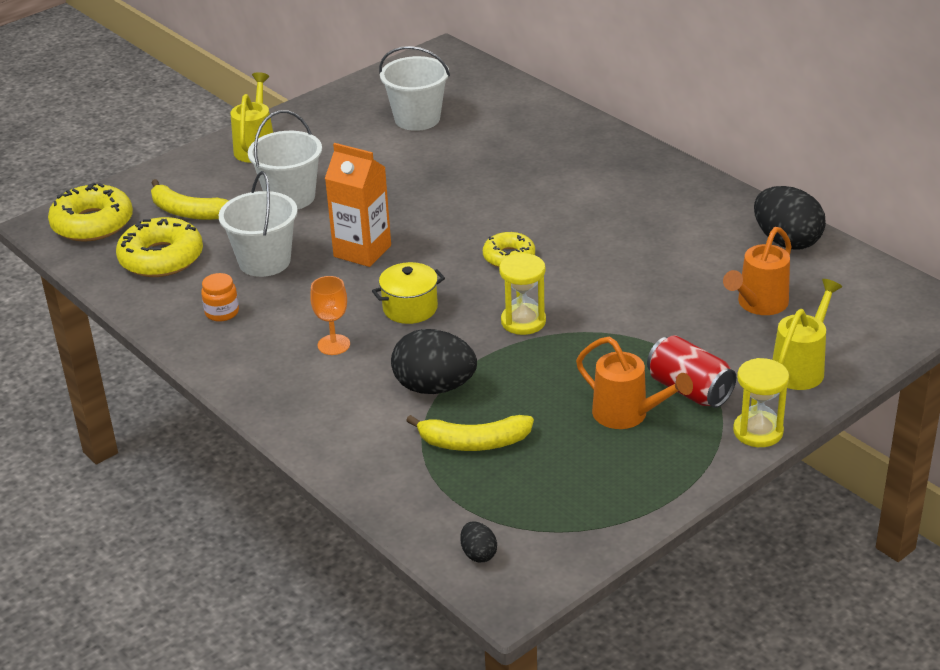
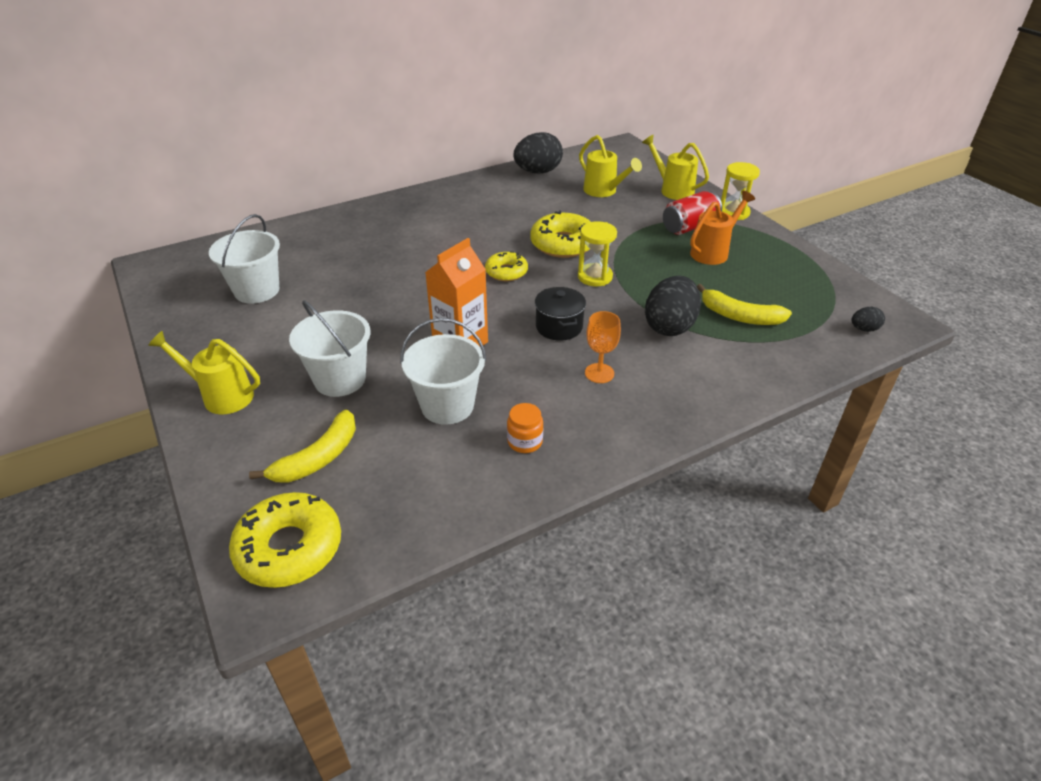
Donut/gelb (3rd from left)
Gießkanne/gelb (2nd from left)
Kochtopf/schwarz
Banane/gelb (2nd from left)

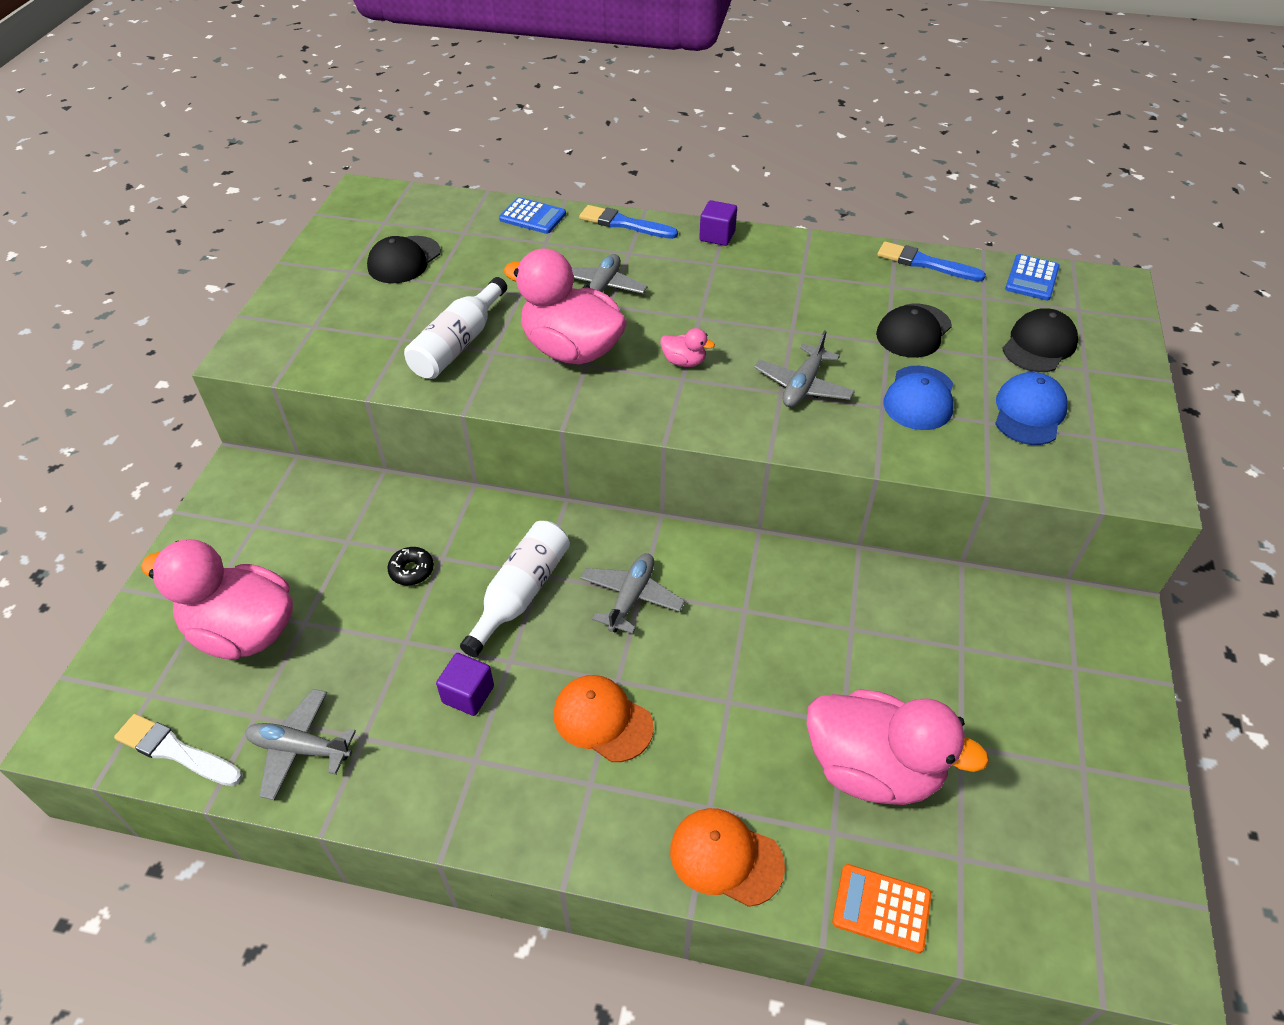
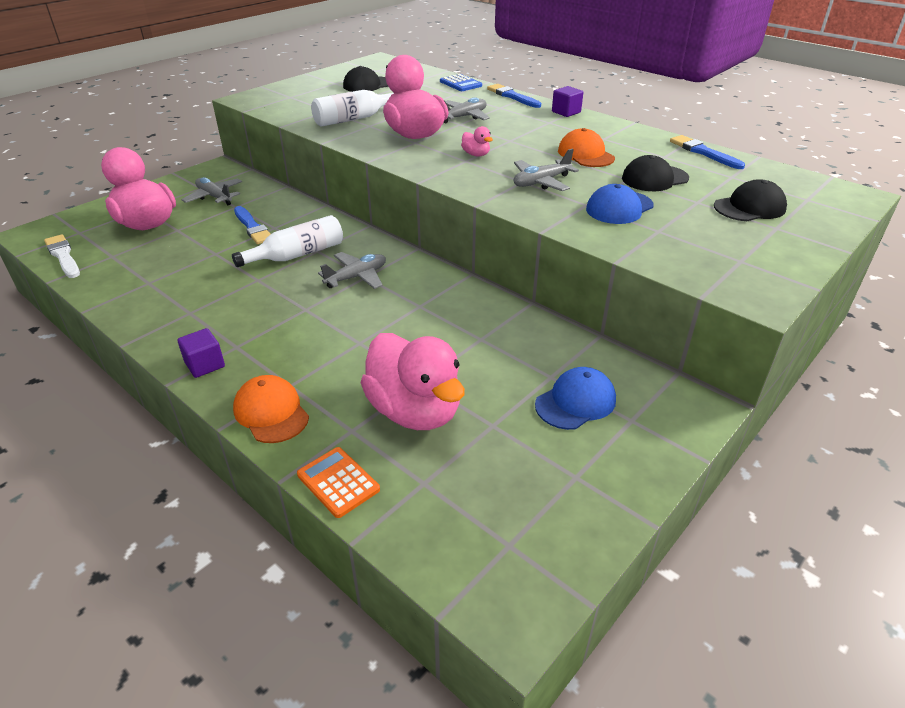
Taschenrechner/blau (2nd from left in the first image)
Kappe/blau (1st from left)
Pinsel/blau (1st from left)
Kubus/lila (1st from left)
Kappe/orange (2nd from left)
Flugzeug/grau (1st from left)

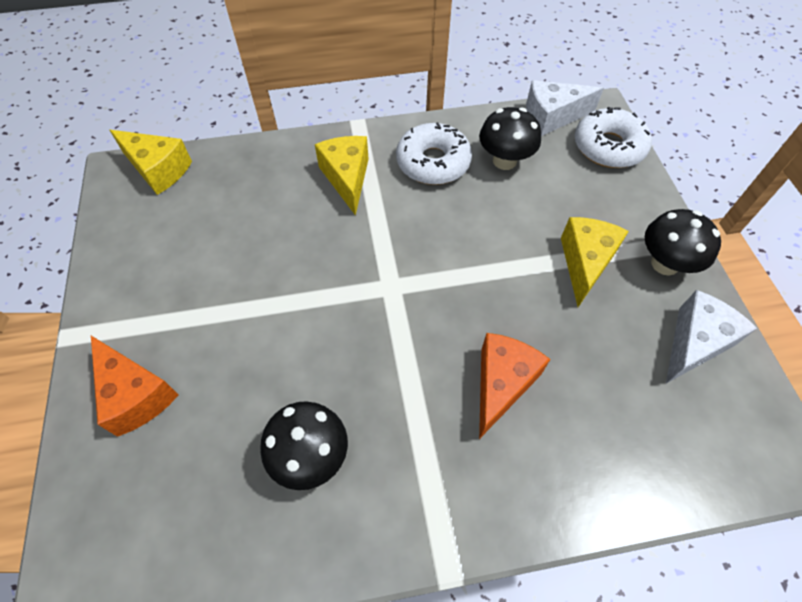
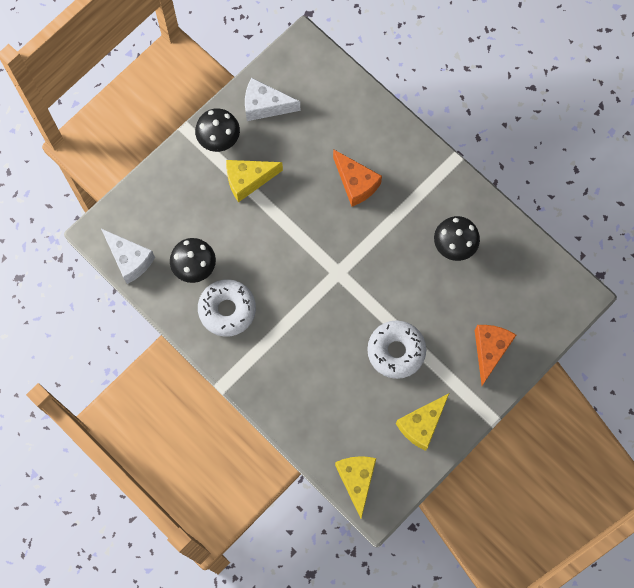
Donut/weiß (2nd from left)
Käse/gelb (3rd from left)
Käse/orange (1st from left)

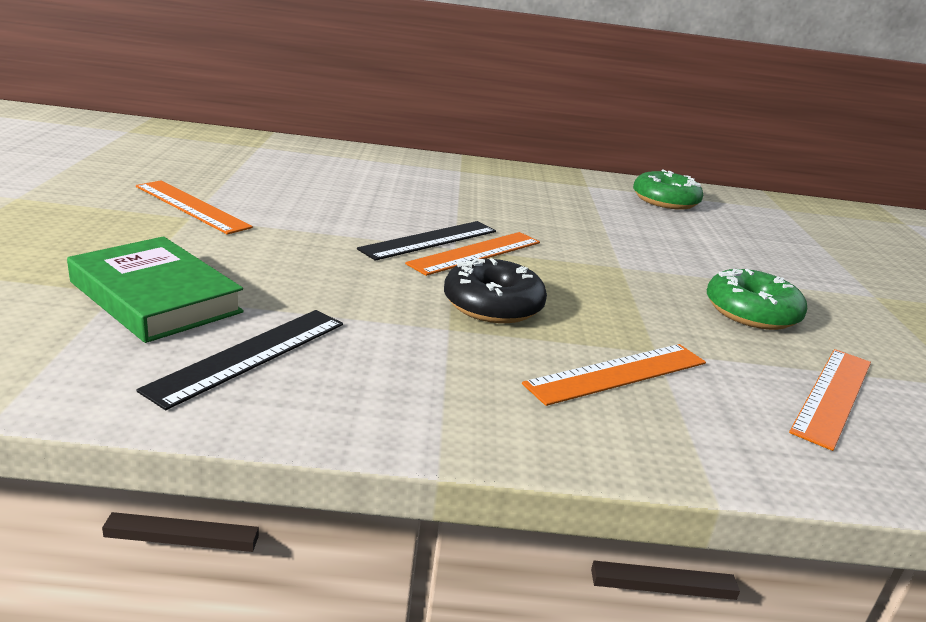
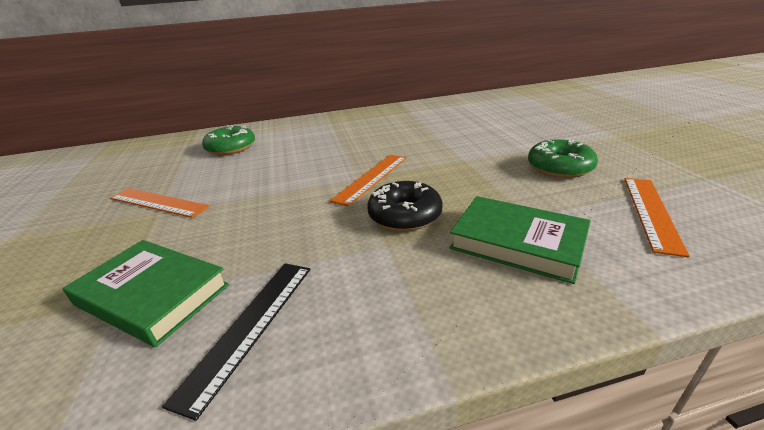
Donut/grün (1st from left)
Lineal/schwarz (2nd from left in the first image)
Buch/grün (2nd from left)

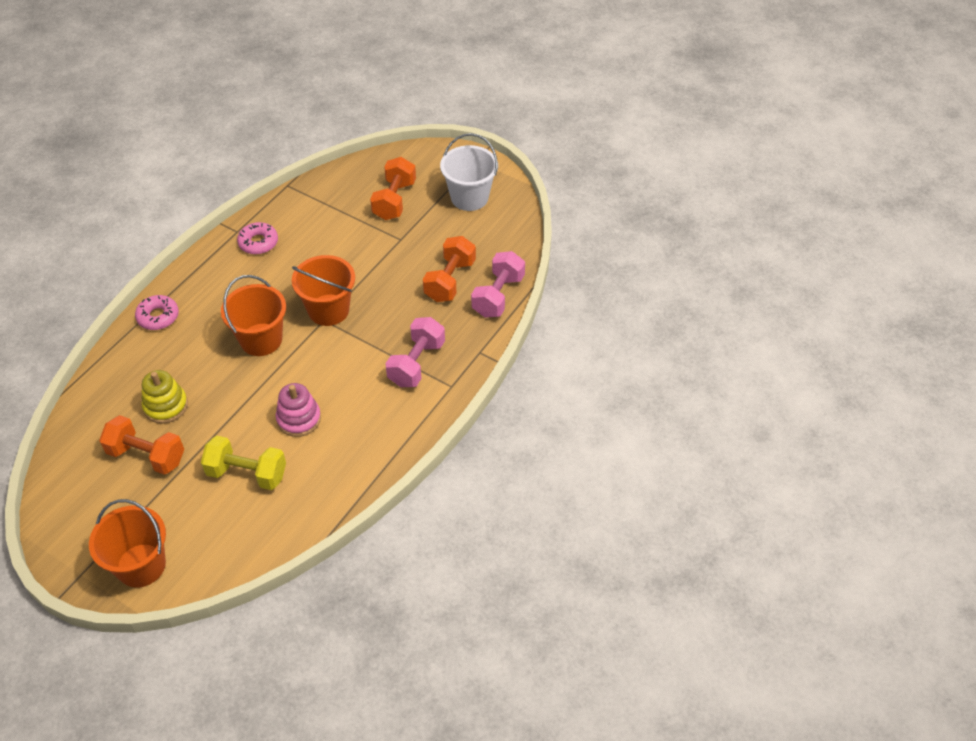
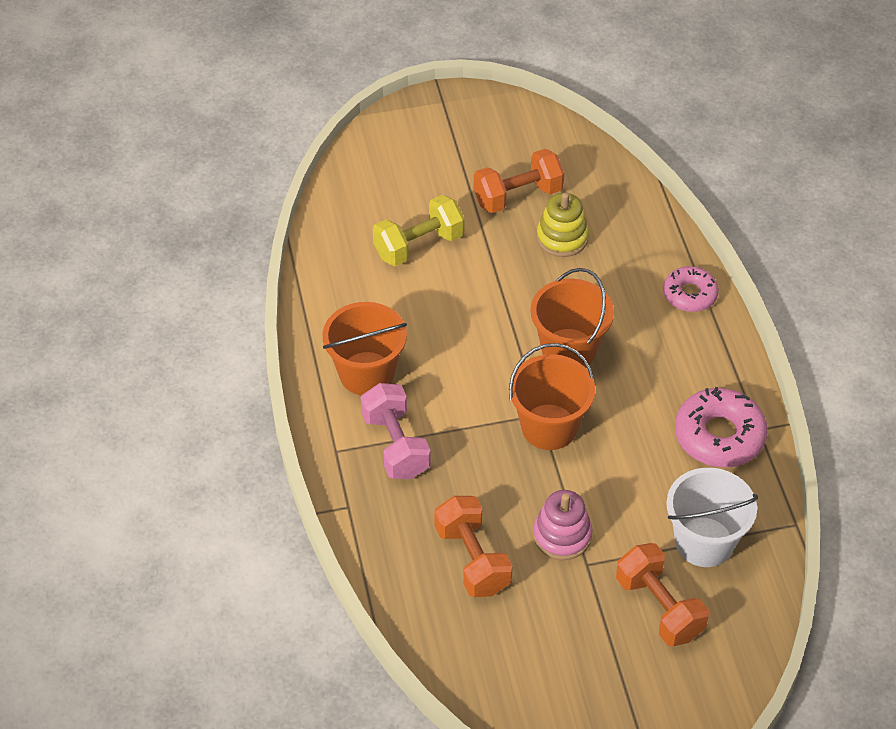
Eimer/weiß
Donut/rosa (2nd from left)
Hantel/rosa (2nd from left in the first image)
Stapelspielzeug/rosa
Eimer/orange (1st from left)

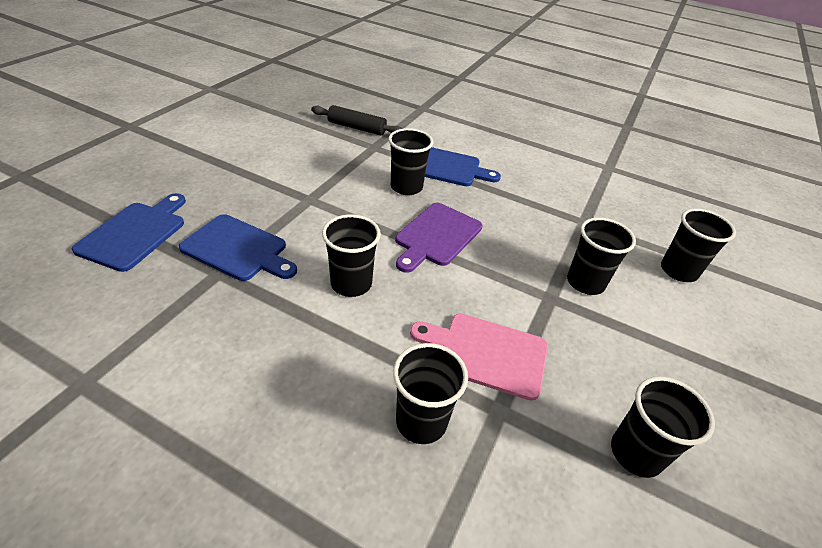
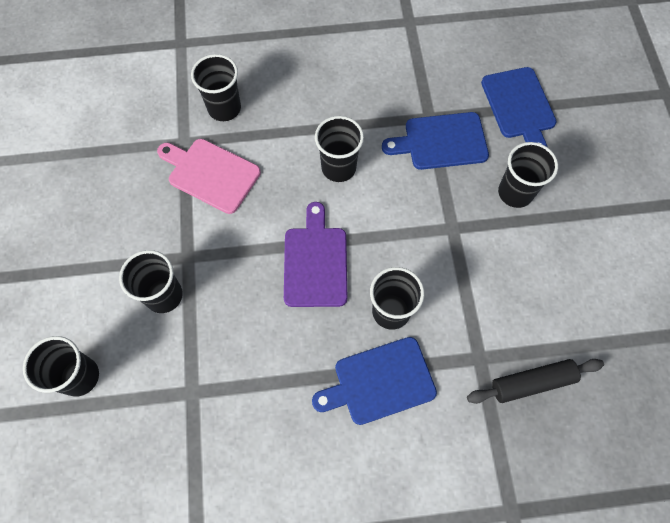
Schneidebrett/rosa
Becher/schwarz (6th from left)

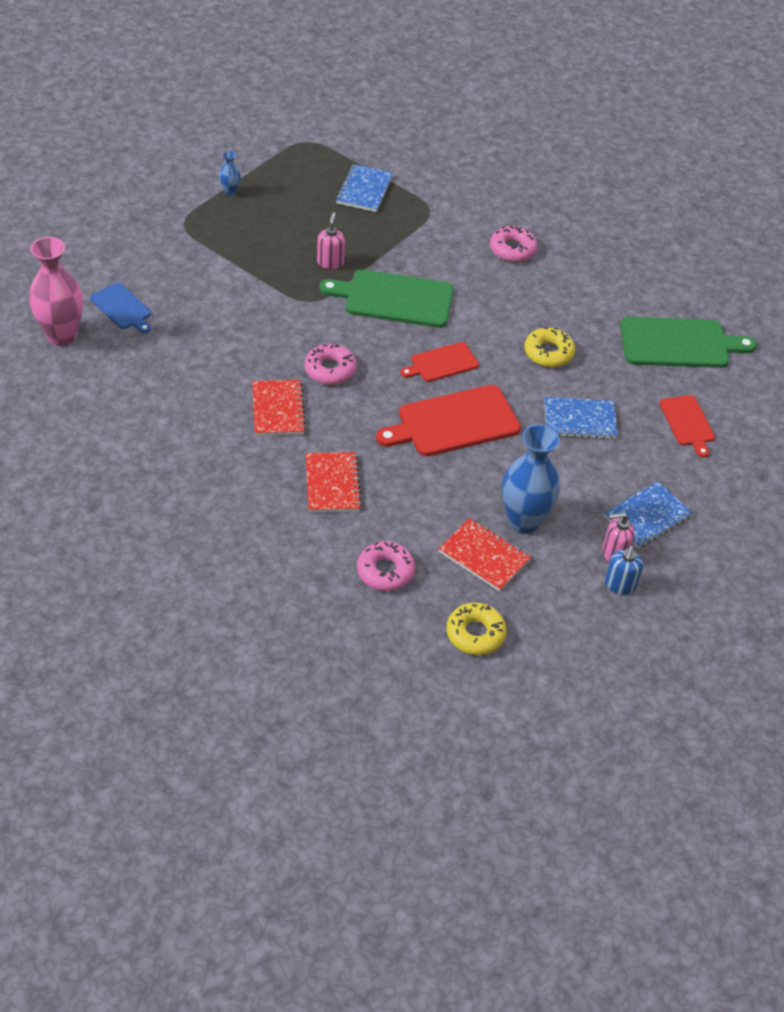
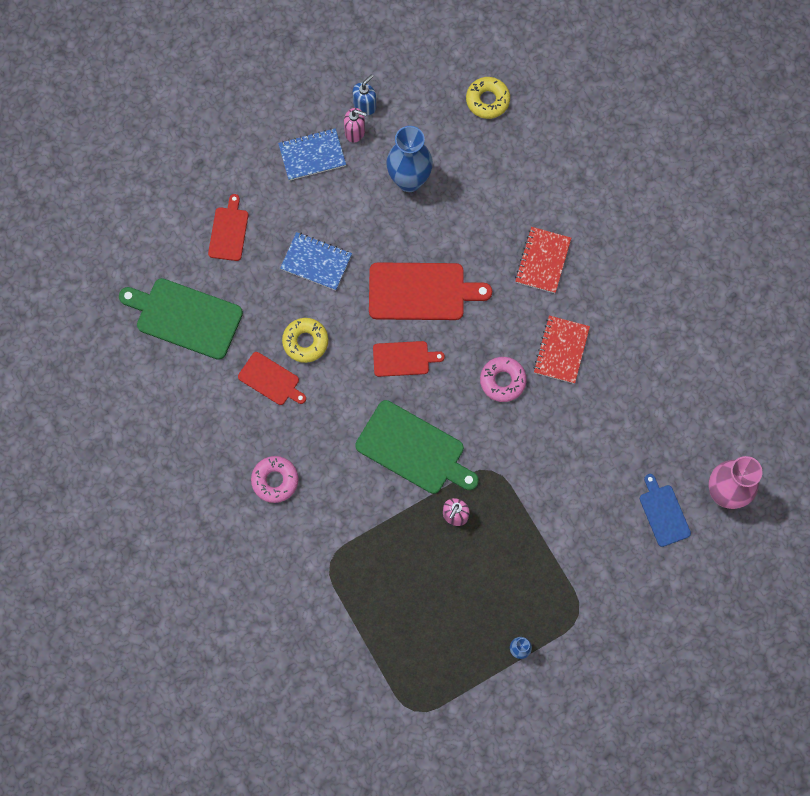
Notizbuch/blau (1st from left in the first image)
Notizbuch/rot (3rd from left in the first image)
Donut/rosa (2nd from left in the first image)
Schneidebrett/rot (2nd from left)

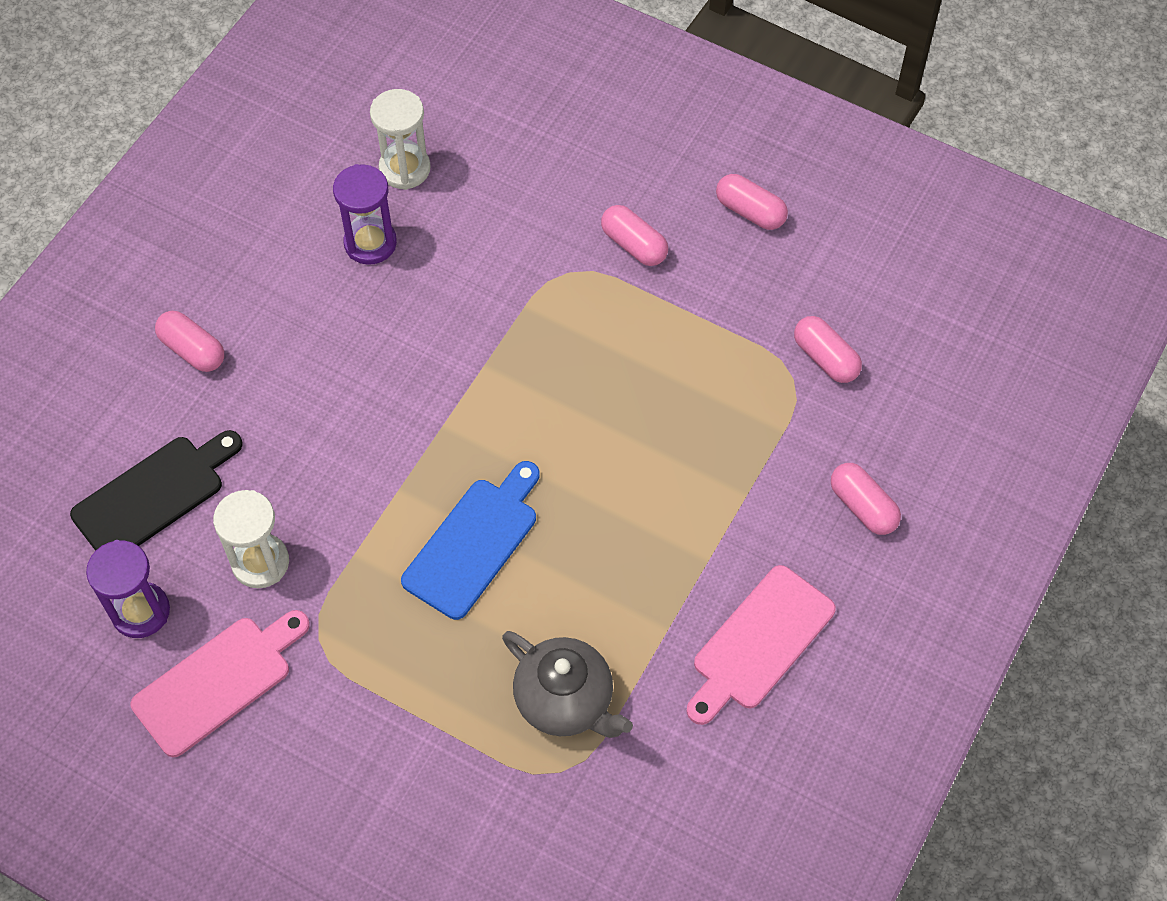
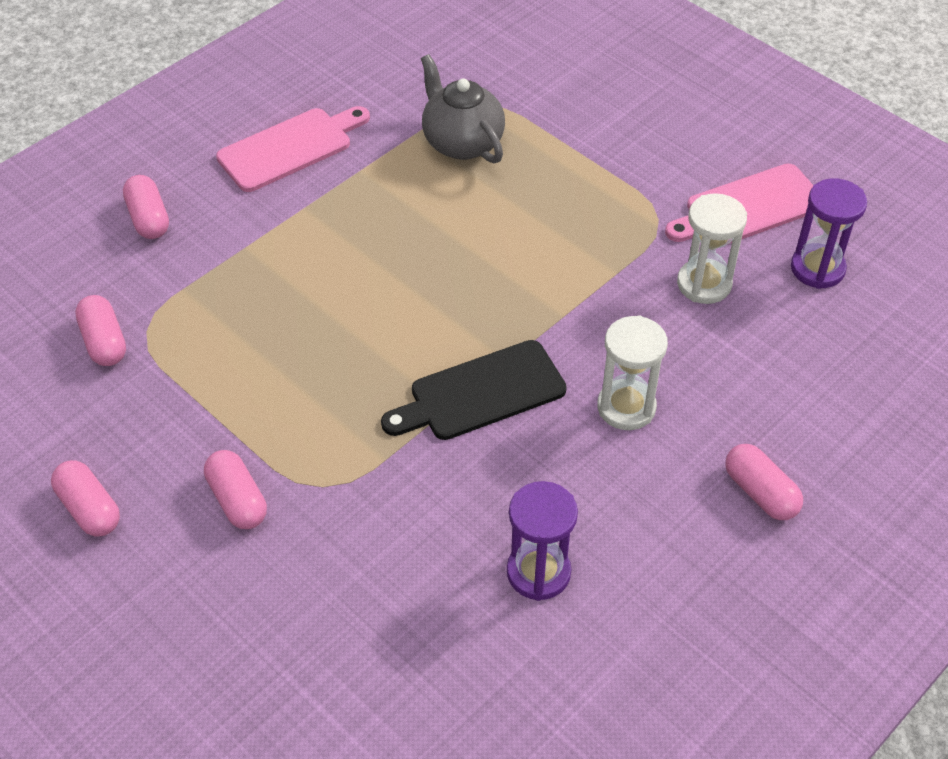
Sanduhr/weiß (1st from left)
Schneidebrett/schwarz
Schneidebrett/blau

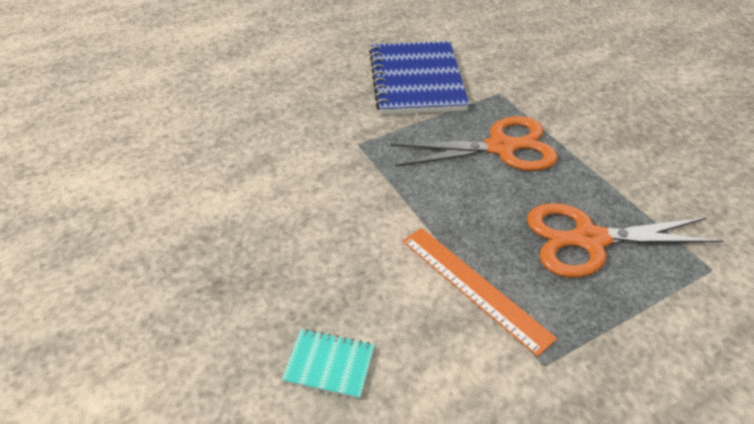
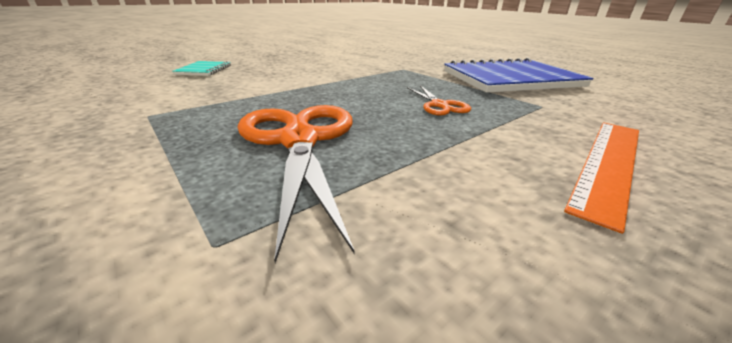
Schere/orange (2nd from left)
Lineal/orange

